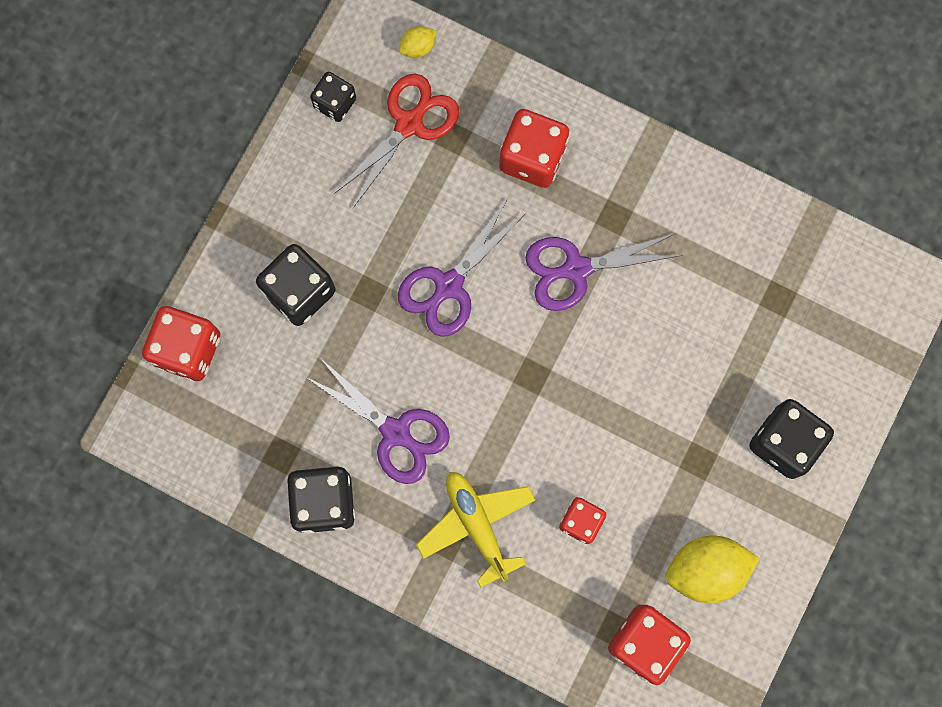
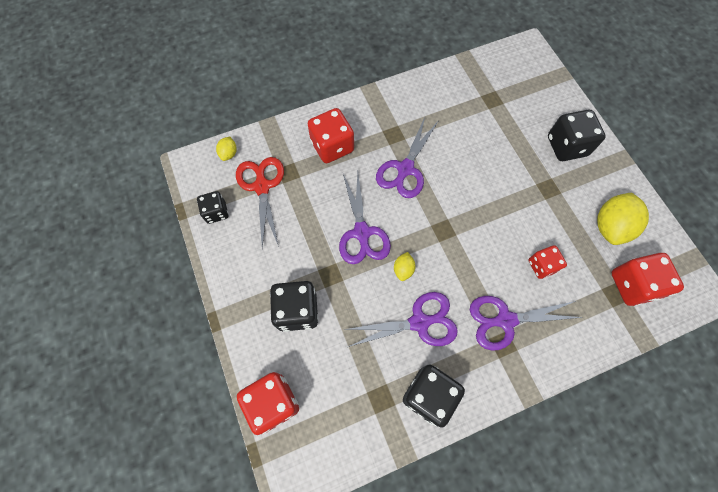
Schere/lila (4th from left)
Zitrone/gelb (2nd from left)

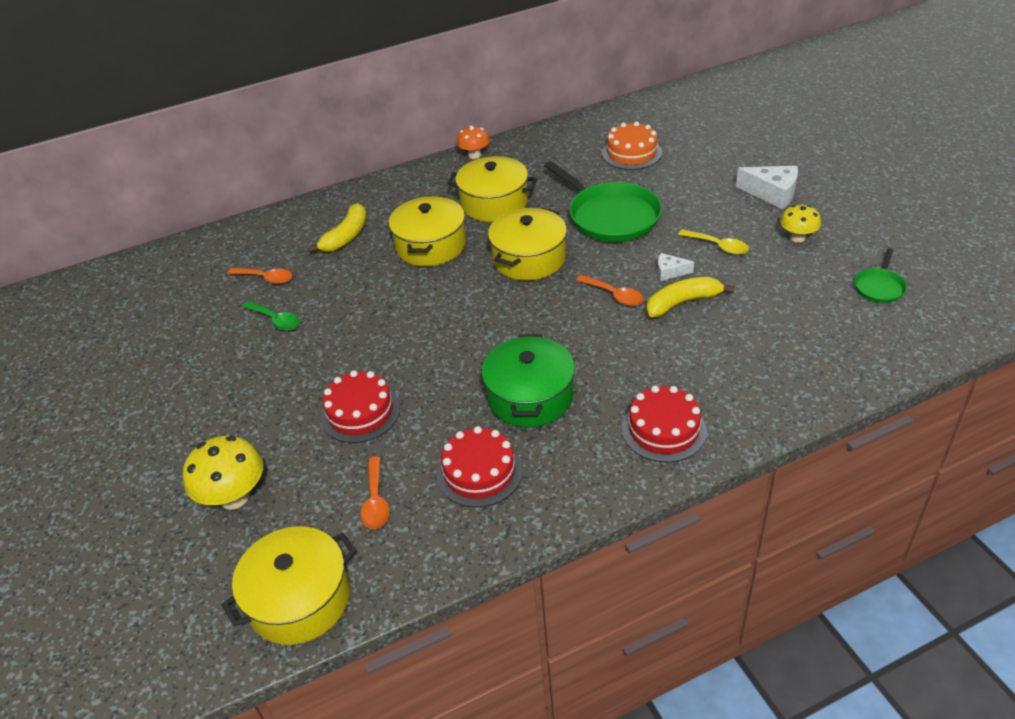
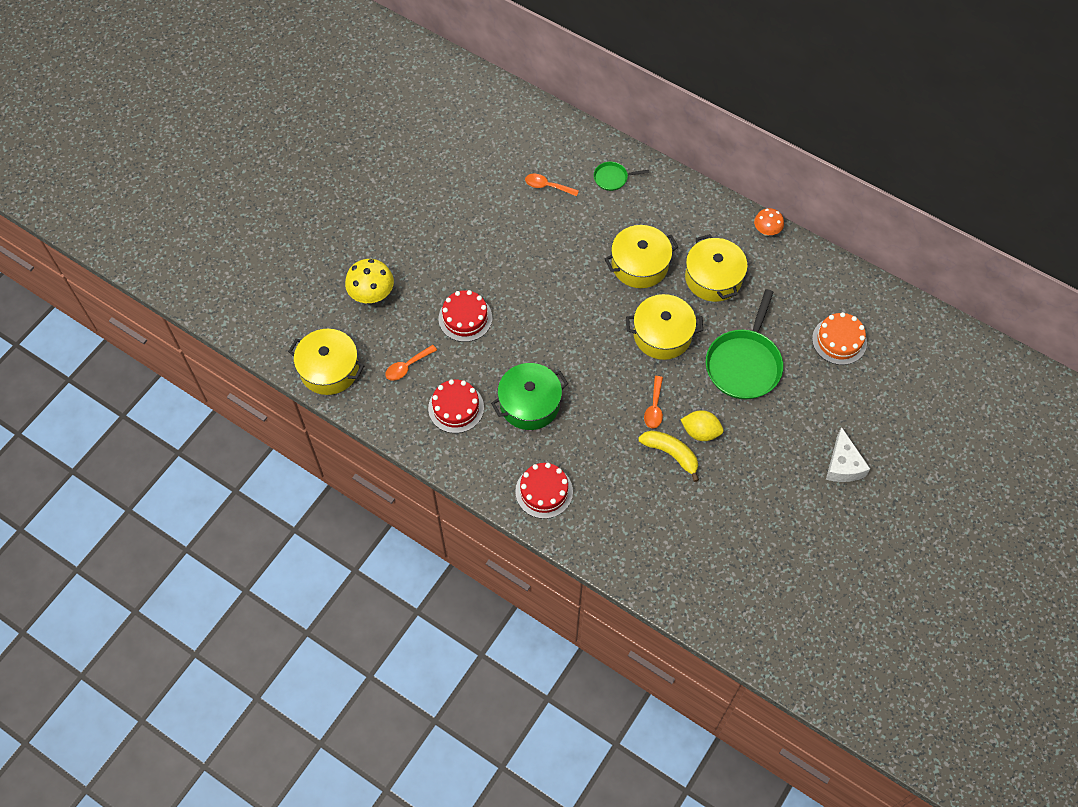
Banane/gelb (1st from left in the first image)
Pilz/gelb (2nd from left in the first image)
Löffel/gelb
Pfanne/grün (1st from left)
Zitrone/gelb
Löffel/orange (2nd from left)
Löffel/grün

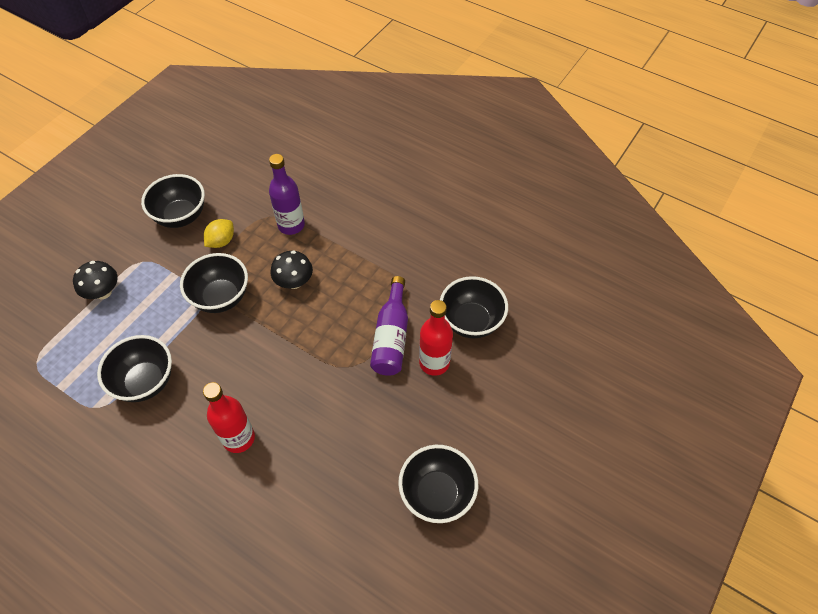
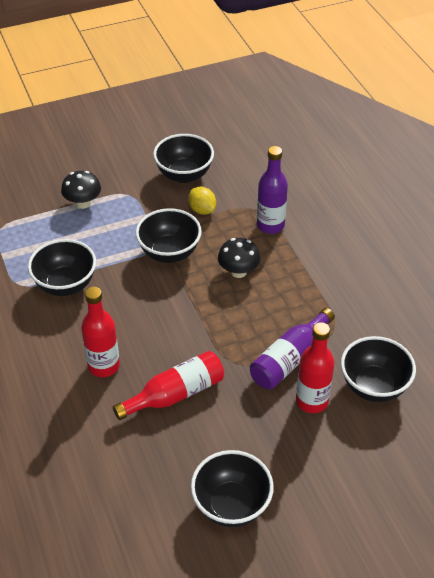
Zitrone/gelb
Flasche/rot (2nd from left)

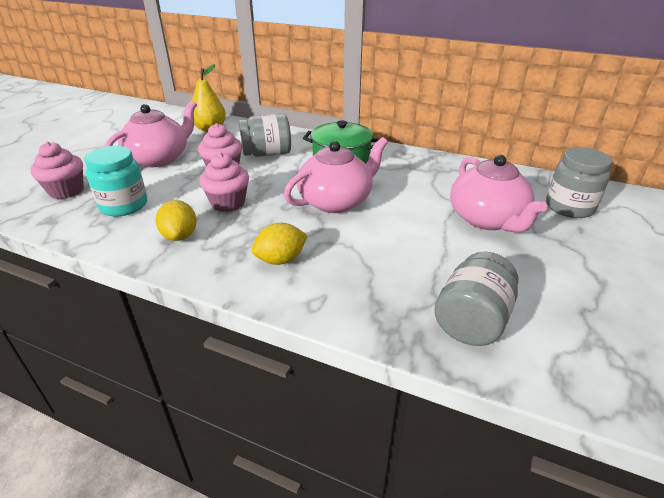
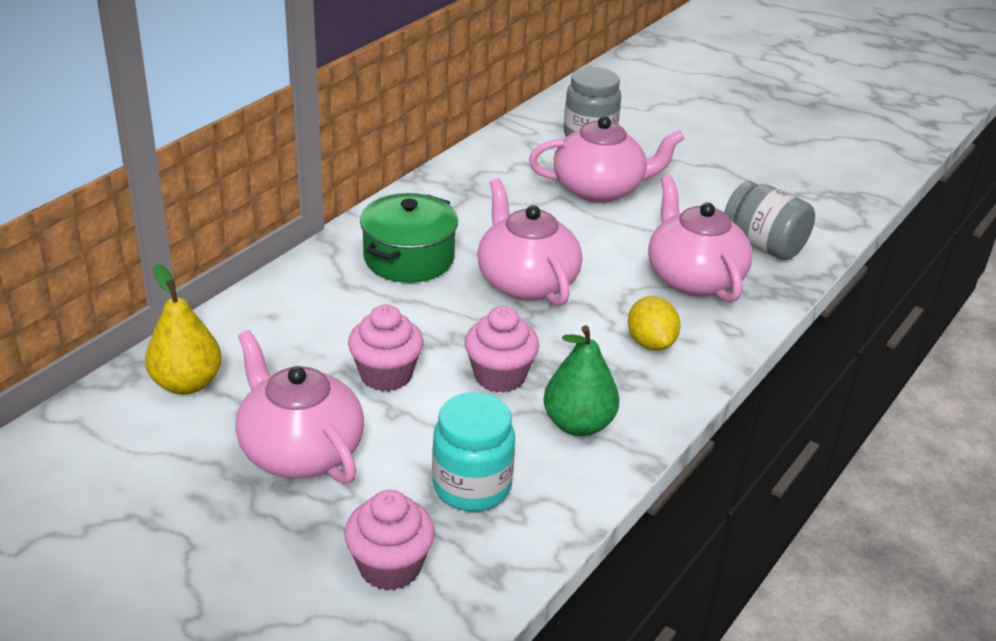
Einmachglas/grau (1st from left in the first image)
Birne/grün
Teekanne/rosa (4th from left)

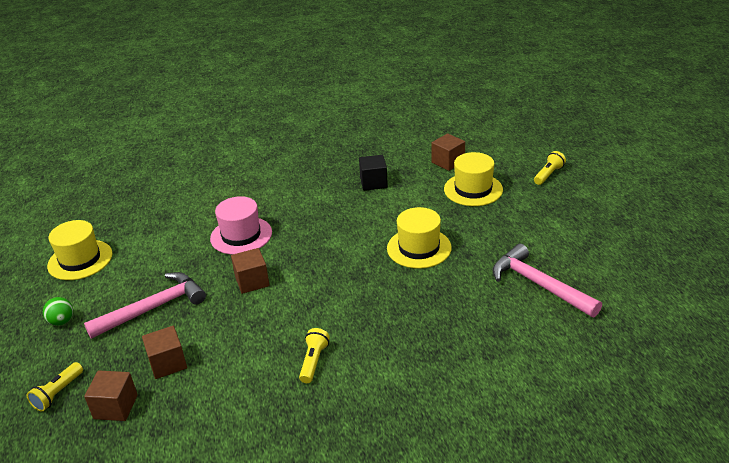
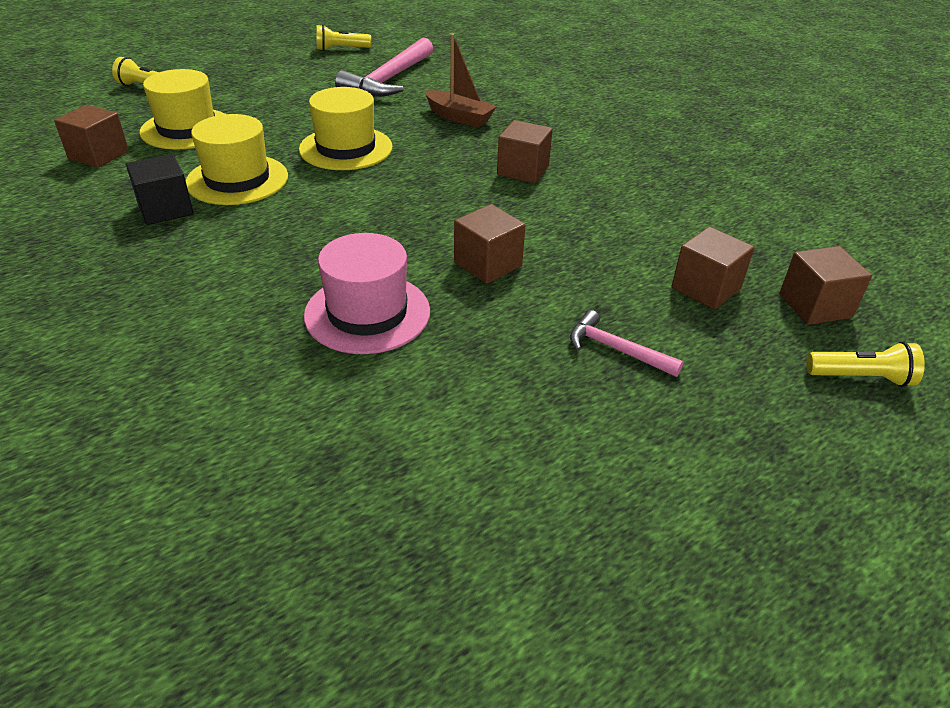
Hut/gelb (2nd from left)
Hammer/rosa (2nd from left)
Ball/grün
Taschenlampe/gelb (2nd from left)
Boot/braun
Kubus/braun (3rd from left)

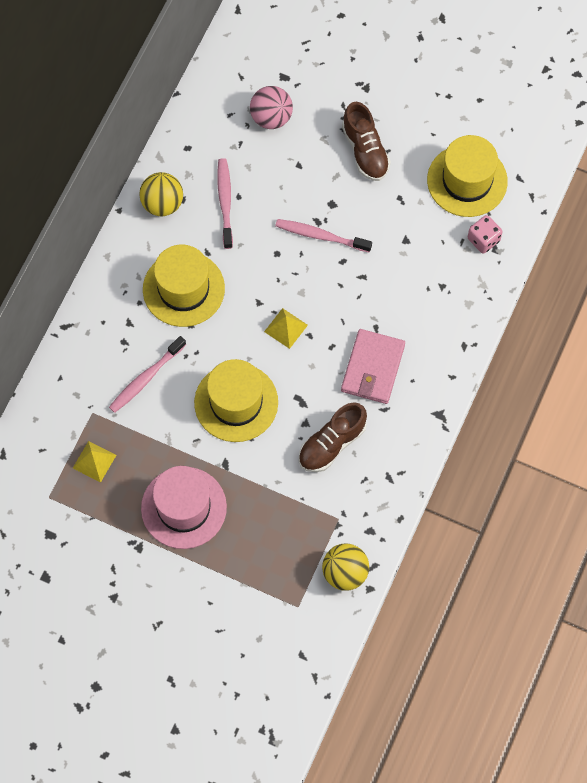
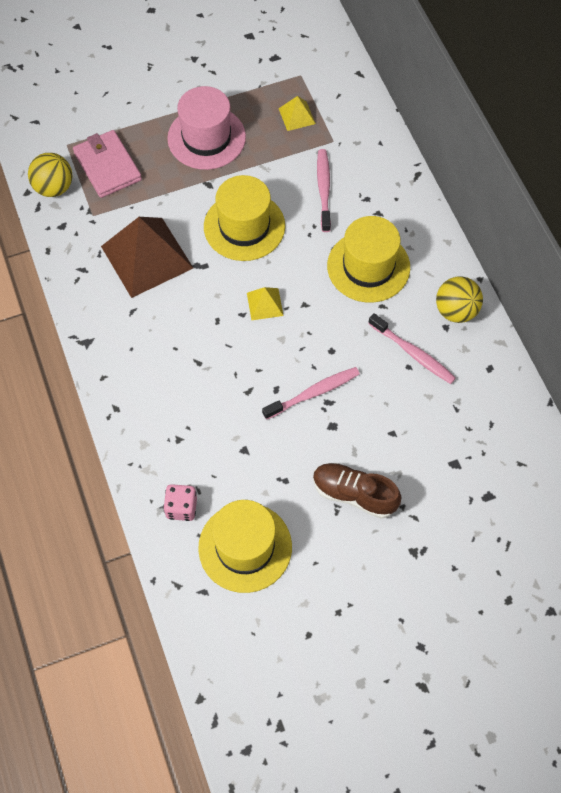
Ball/rosa
Geldbörse/rosa
Pyramide/braun

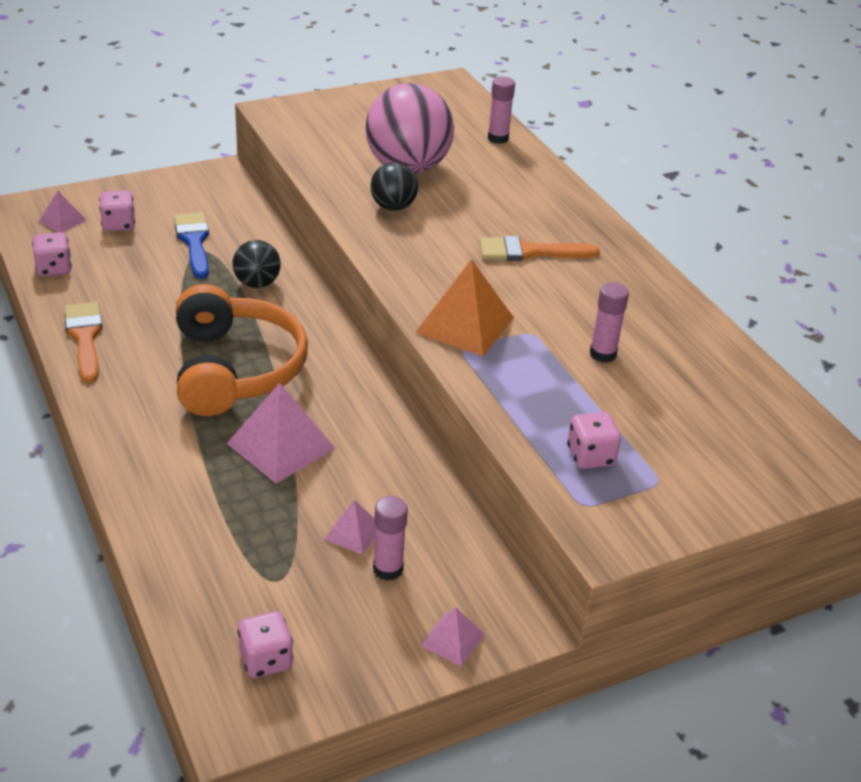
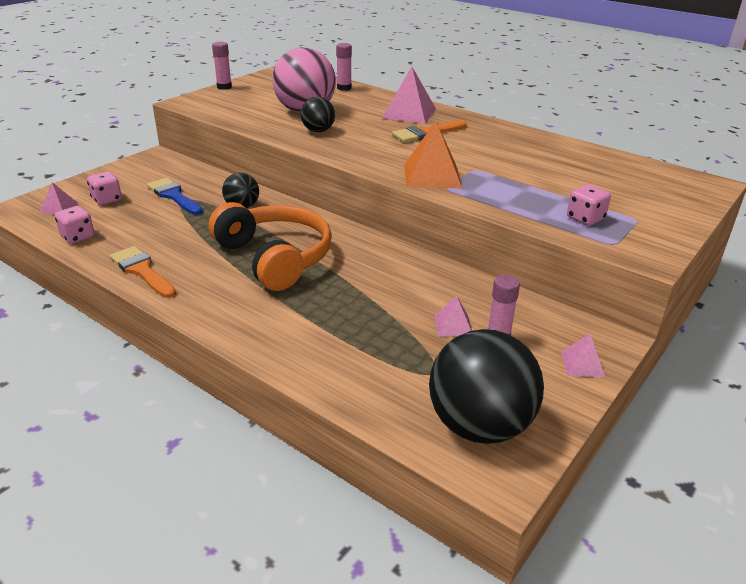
Klebestift/rosa (1st from left)
Pyramide/rosa (2nd from left)
Ball/schwarz (3rd from left)

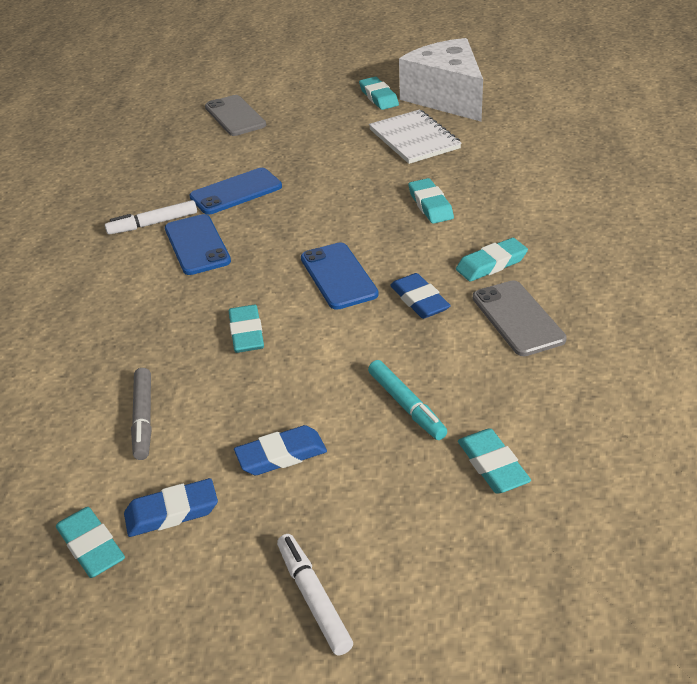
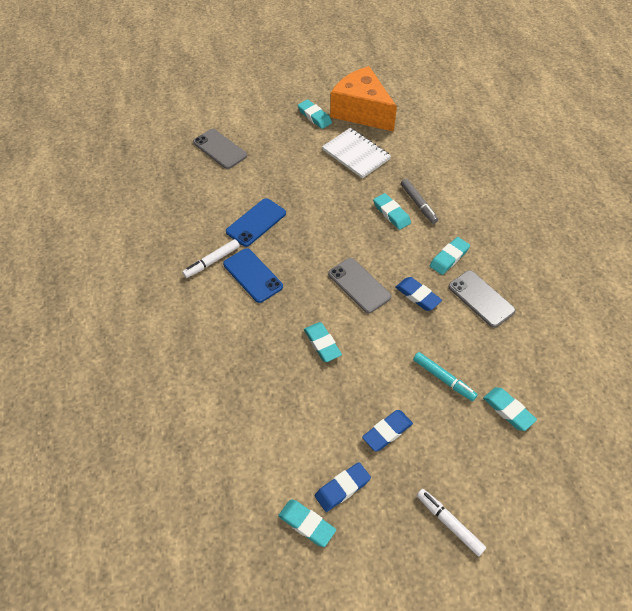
Käse/orange
Handy/grau (2nd from left)
Filzstift/grau

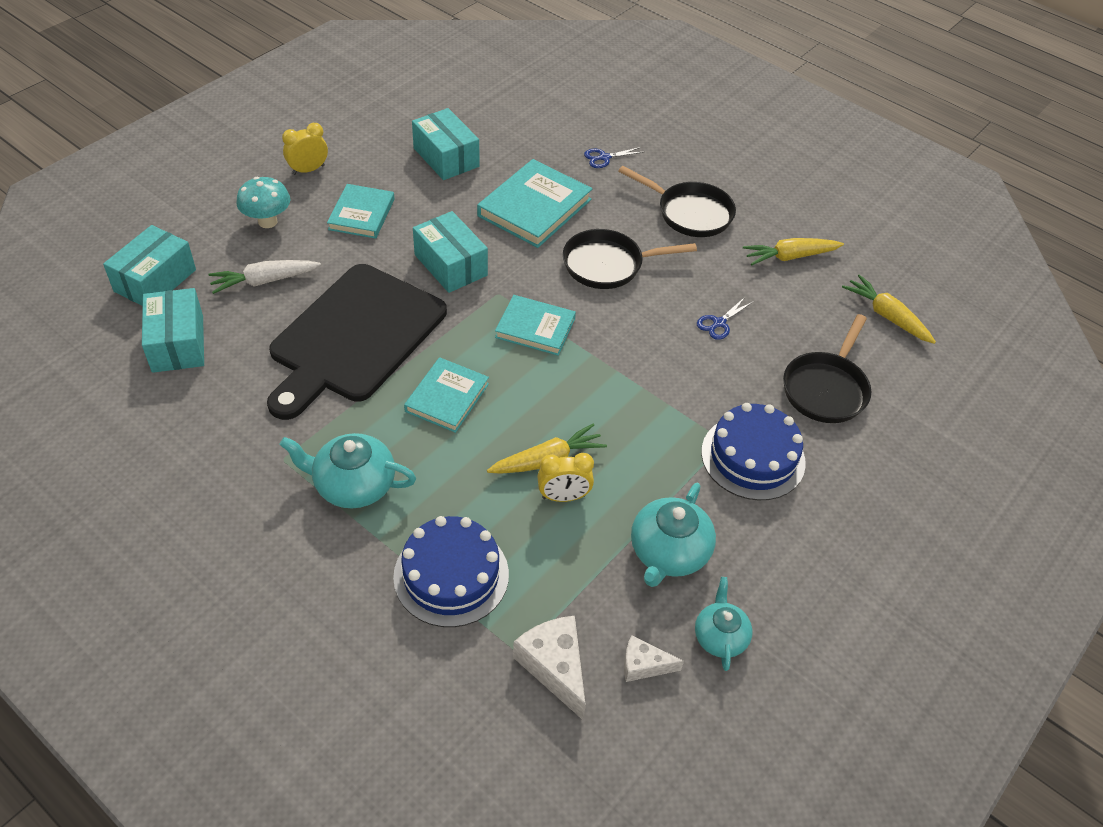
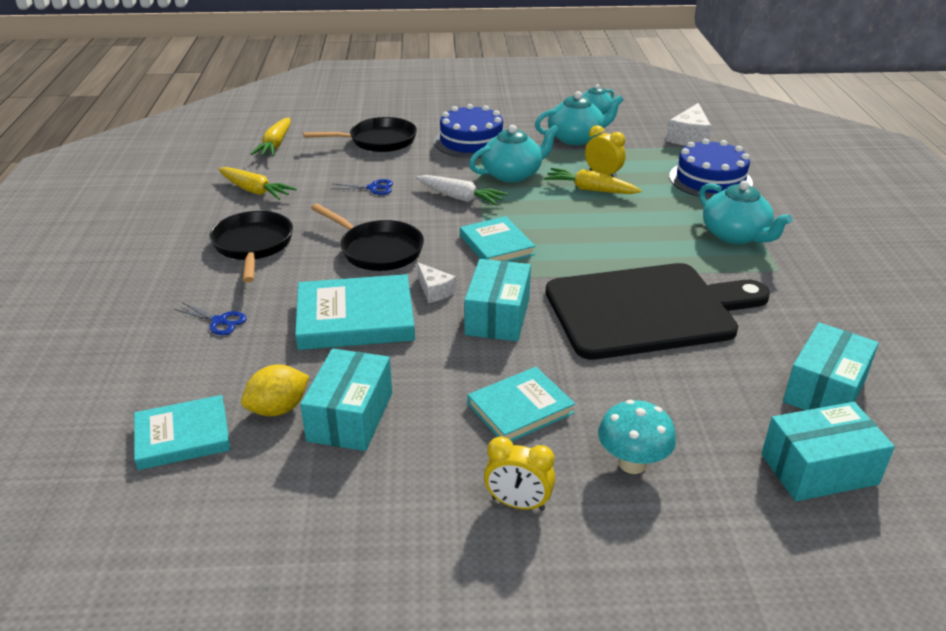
Karotte/weiß
Buch/türkis (1st from left)
Käse/weiß (1st from left)
Teekanne/türkis (1st from left)
Zitrone/gelb

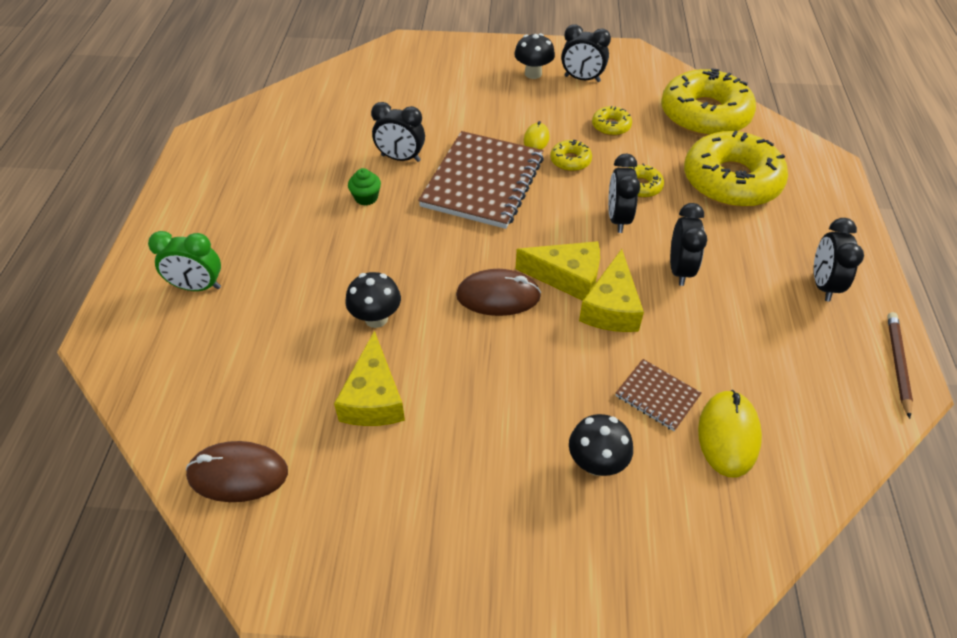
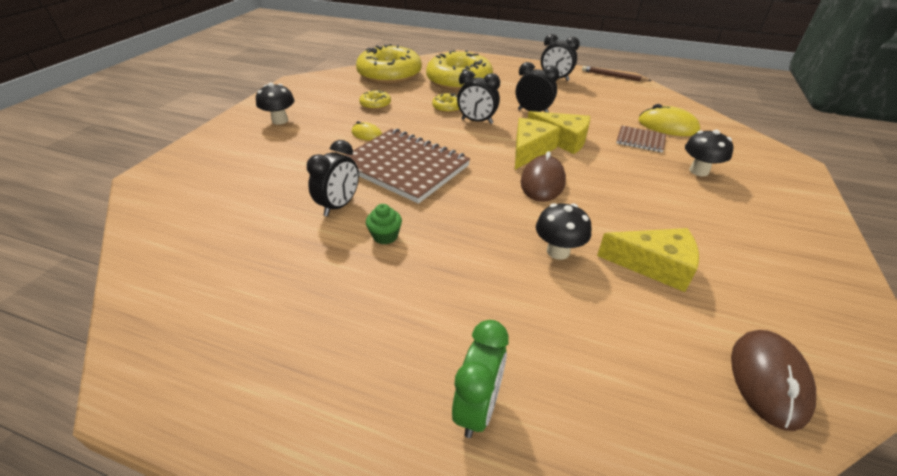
Wecker/schwarz (2nd from left in the first image)
Donut/gelb (1st from left in the first image)
Notizbuch/braun (2nd from left)

